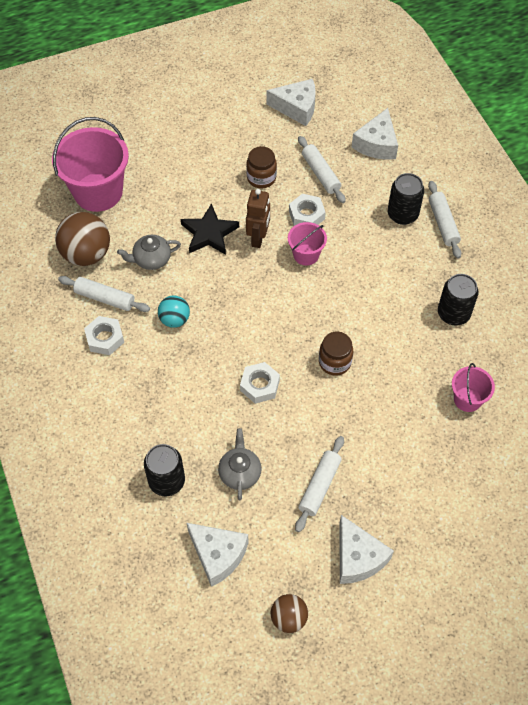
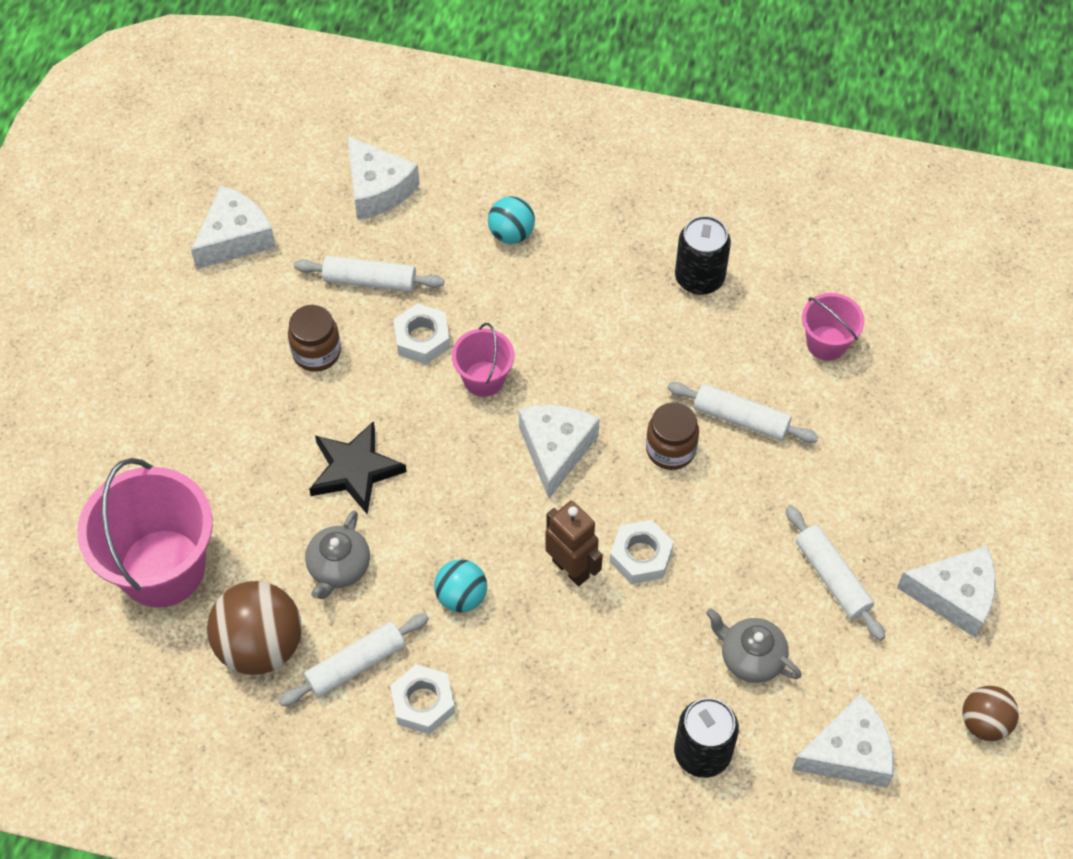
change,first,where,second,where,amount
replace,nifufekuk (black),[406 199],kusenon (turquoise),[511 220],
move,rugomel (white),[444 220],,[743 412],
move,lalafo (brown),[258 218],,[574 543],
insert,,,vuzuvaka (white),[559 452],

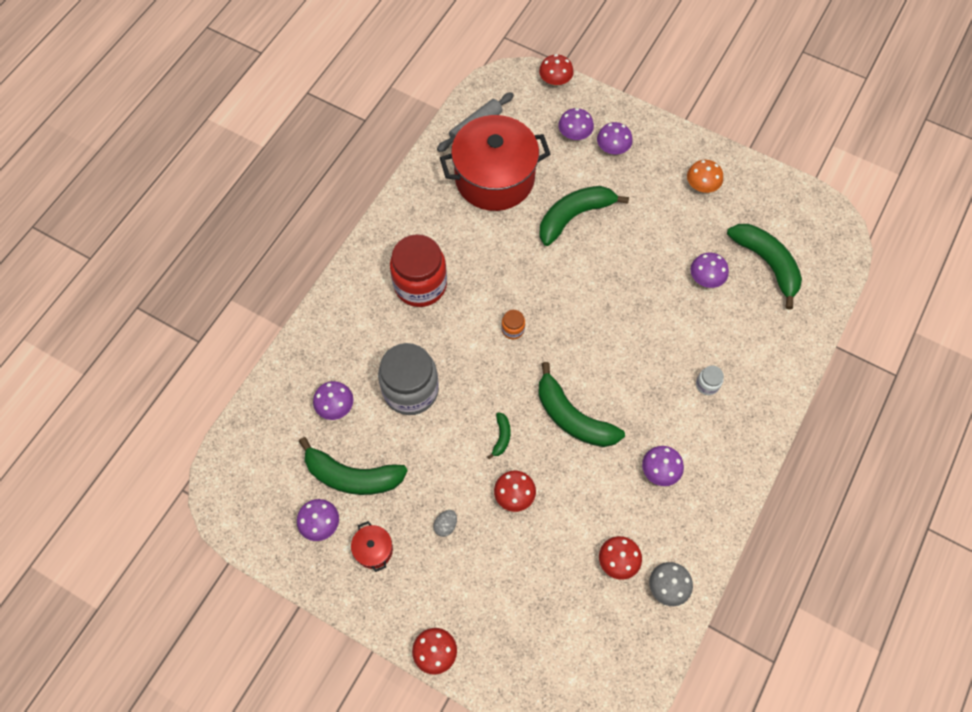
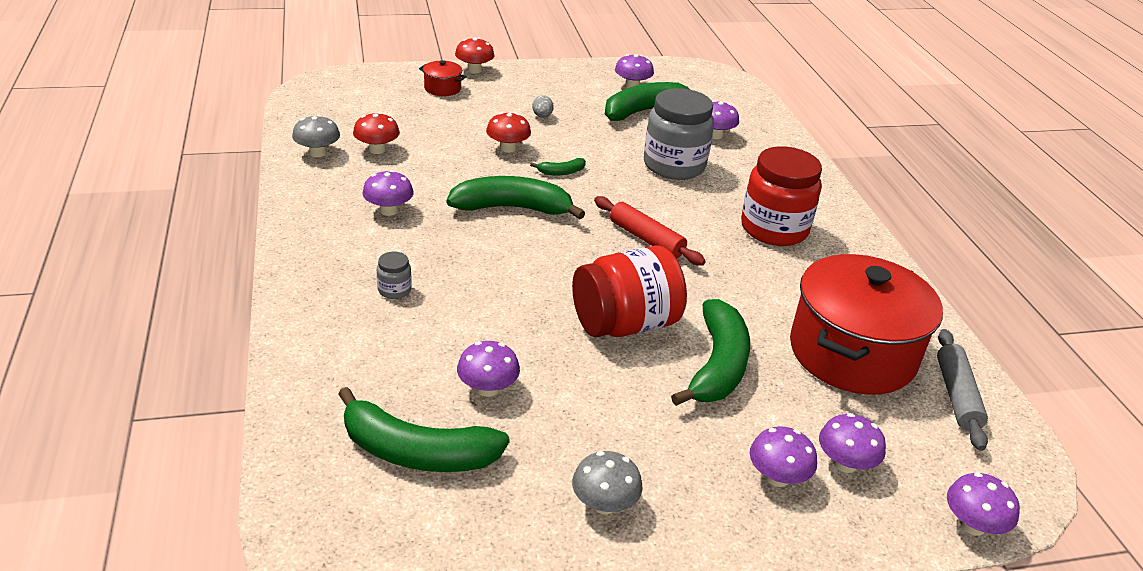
change,first,where,second,where,amount
recolor,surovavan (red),[556 70],surovavan (purple),[983 504],
recolor,surovavan (orange),[705 176],surovavan (grey),[607 482],
replace,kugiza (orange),[513 324],rugomel (red),[650 231],
recolor,kugiza (white),[710 380],kugiza (grey),[394 275],
rotate,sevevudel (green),[499 436],,[558 166],75 degrees counterclockwise
move,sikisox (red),[372 546],,[443 78],
insert,,,kugiza (red),[629 291],

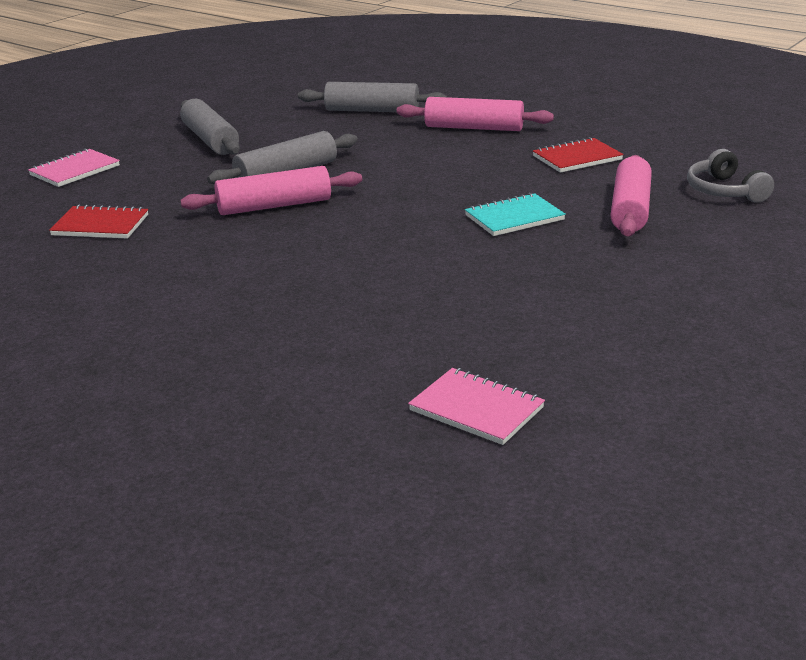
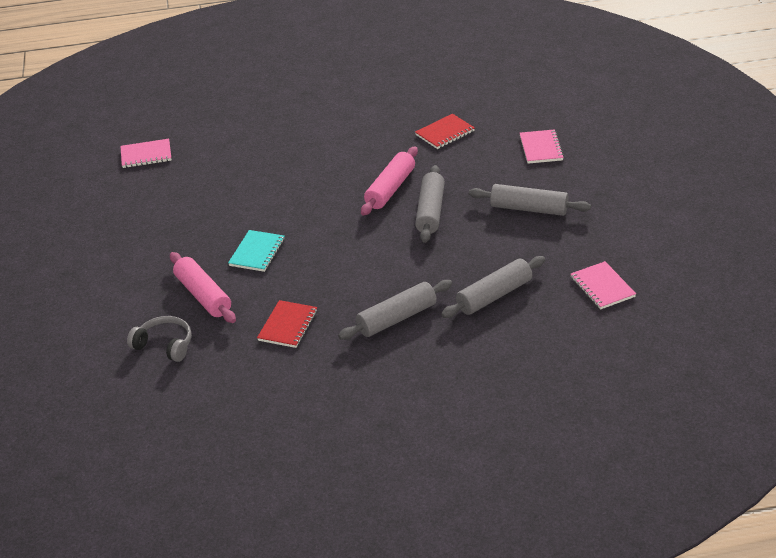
change,first,where,second,where,amount
recolor,rugomel (pink),[475 114],rugomel (grey),[395 310],
insert,,,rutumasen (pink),[603 285],

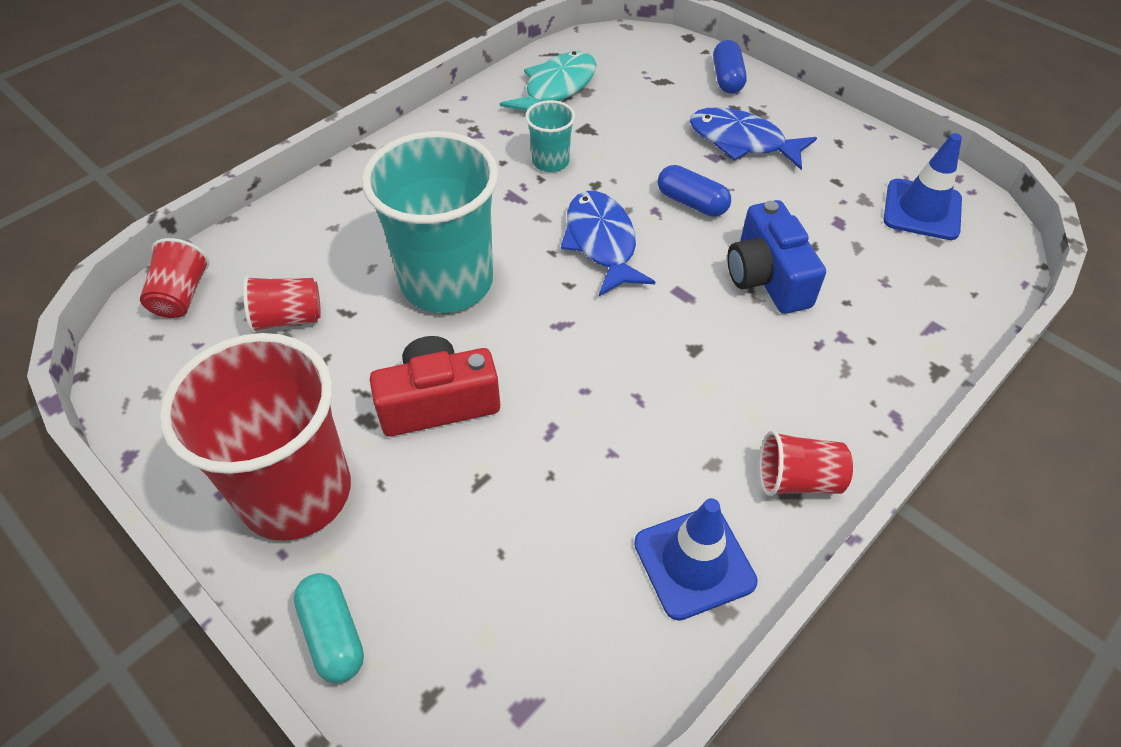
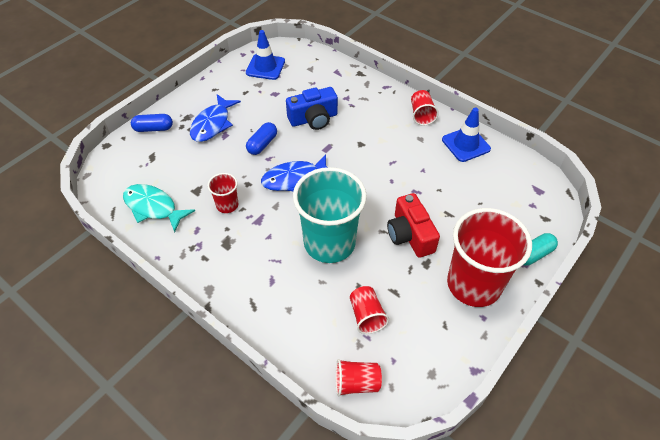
change,first,where,second,where,amount
recolor,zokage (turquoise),[550 136],zokage (red),[223 193],

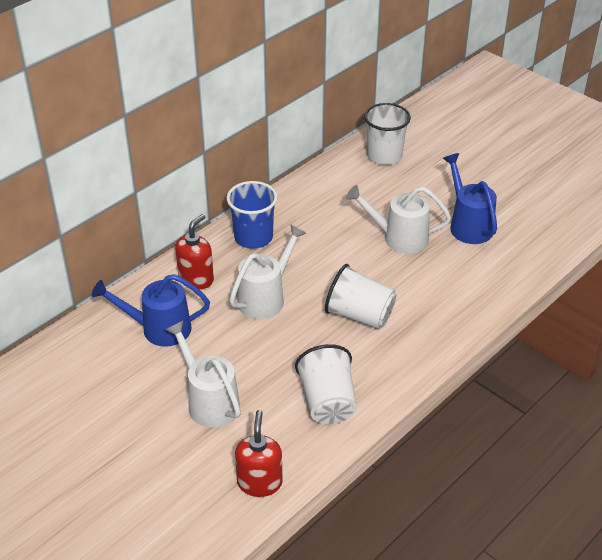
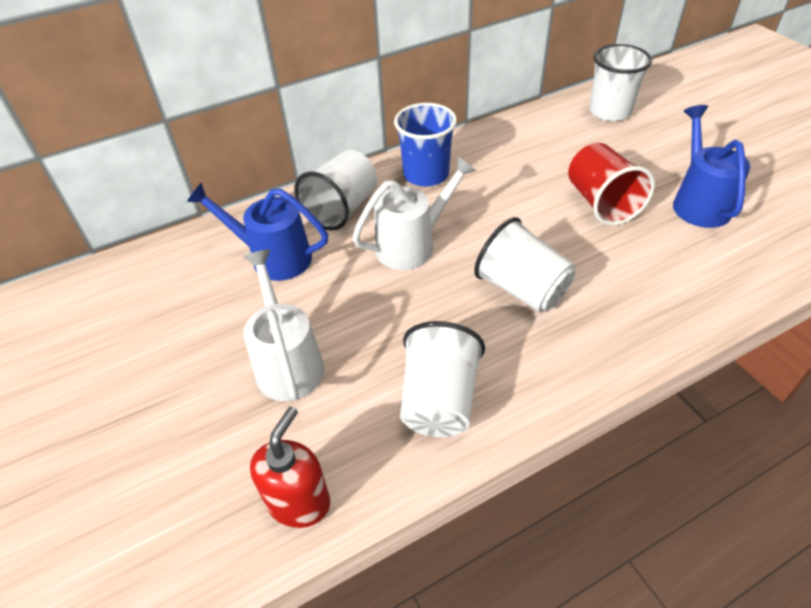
change,first,where,second,where,amount
replace,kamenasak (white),[398 219],zokage (red),[611 184],
replace,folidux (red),[194 251],zokage (white),[335 190],

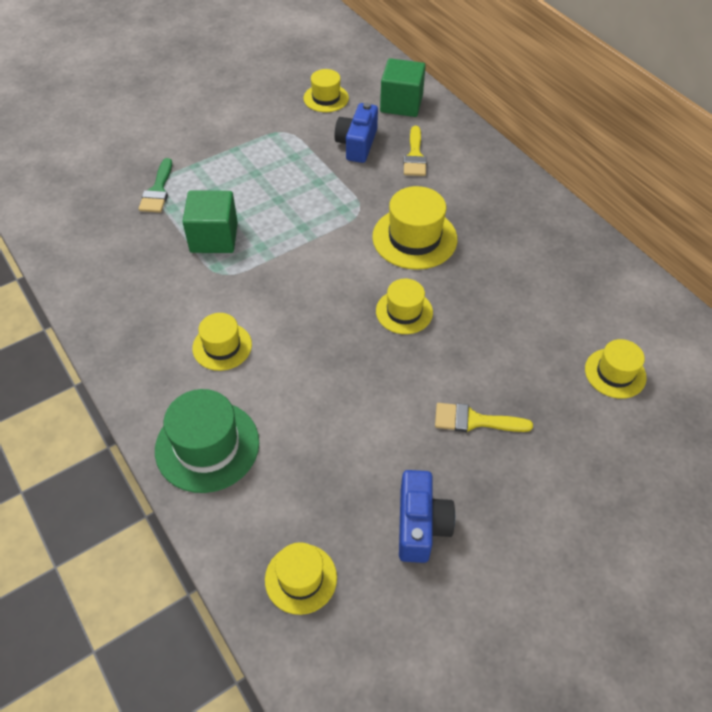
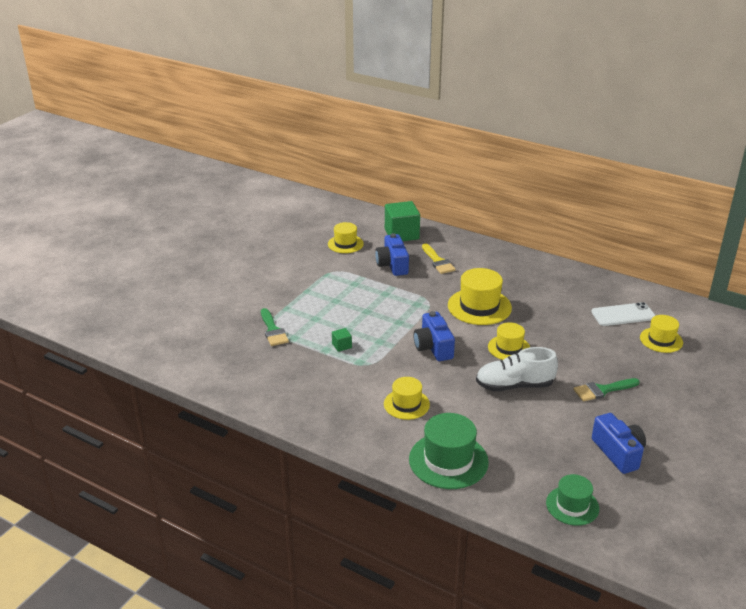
change,first,where,second,where,amount
resize,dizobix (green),[210 222],,[342 340],x0.44
recolor,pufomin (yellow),[484 417],pufomin (green),[606 389],
recolor,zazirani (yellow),[301 578],zazirani (green),[572 500],
insert,,,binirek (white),[624 314],
insert,,,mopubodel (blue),[434 336],
insert,,,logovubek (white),[517 369],

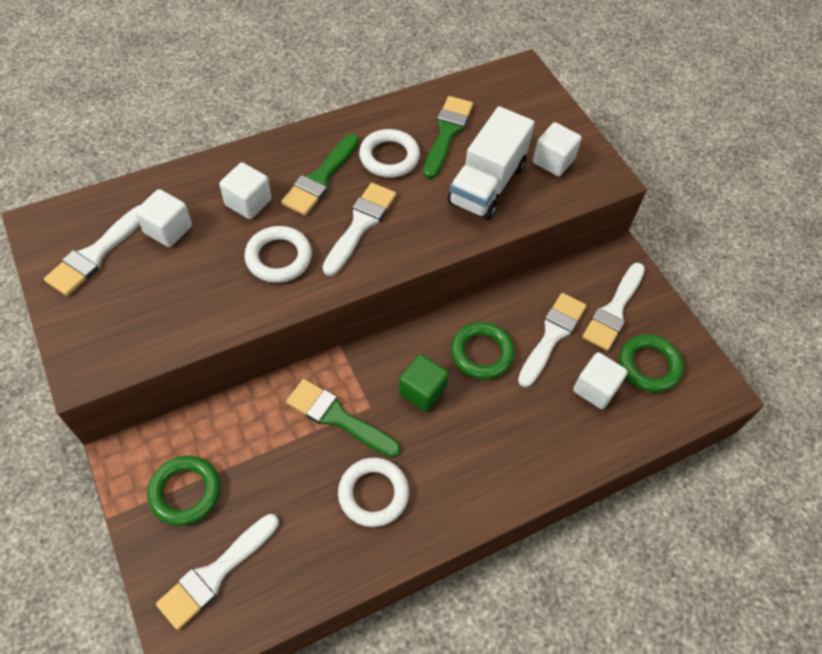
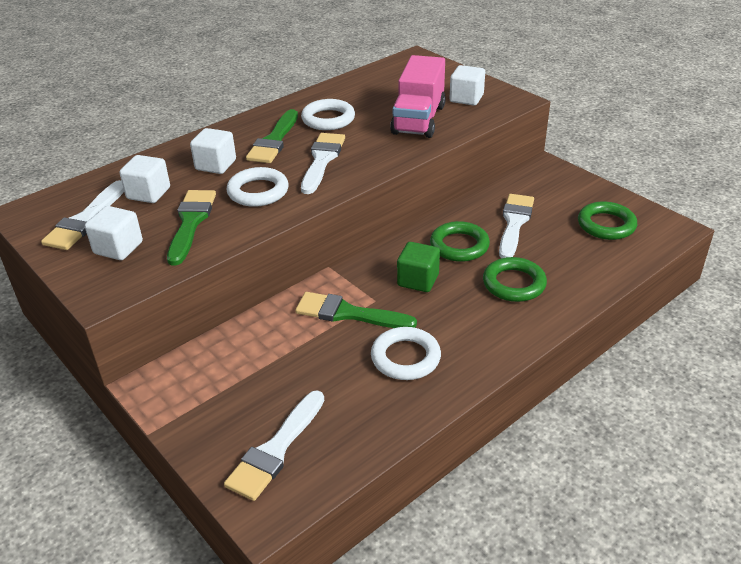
change,first,where,second,where,amount
move,pufomin (green),[448 137],,[191 228],
recolor,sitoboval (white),[491 163],sitoboval (pink),[418 96],
delete,pufomin (white),[613 307],,,
move,dizobix (white),[600 380],,[114 233],
move,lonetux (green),[184 491],,[515 279],

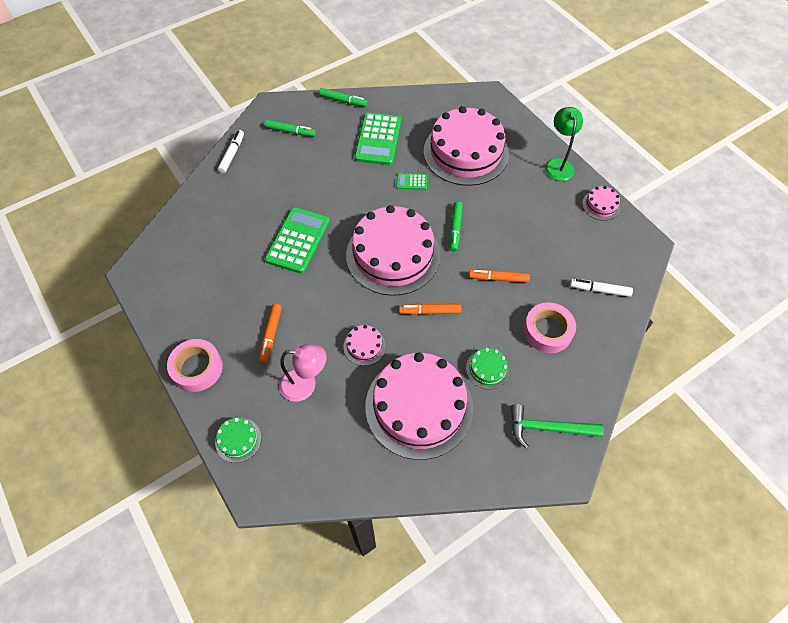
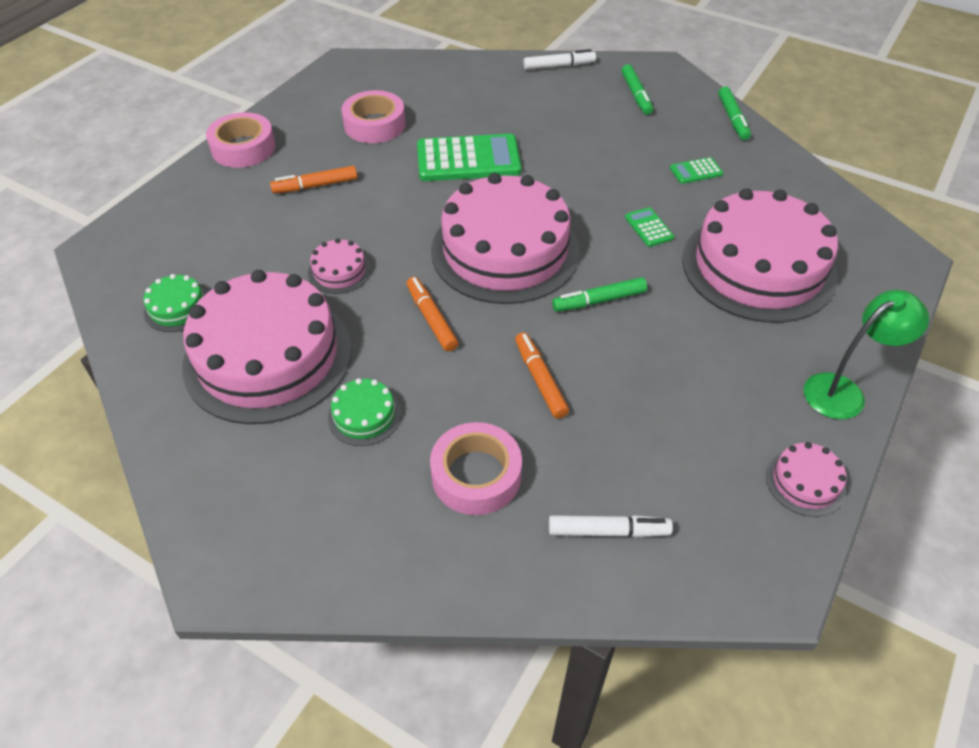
change,first,where,second,where,amount
resize,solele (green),[377 139],,[696 170],x0.46
rotate,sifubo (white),[601 288],,[611 526],105 degrees clockwise
delete,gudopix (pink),[303 373],,,
delete,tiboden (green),[557 426],,,
move,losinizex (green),[238 440],,[175 303],
insert,,,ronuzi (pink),[373 116],

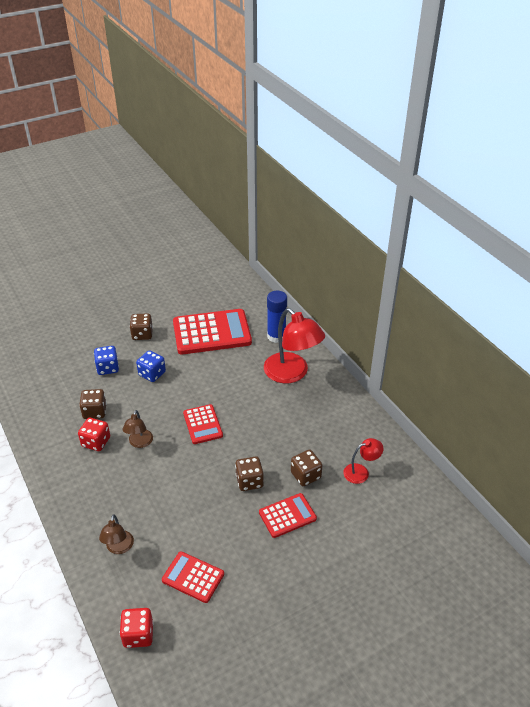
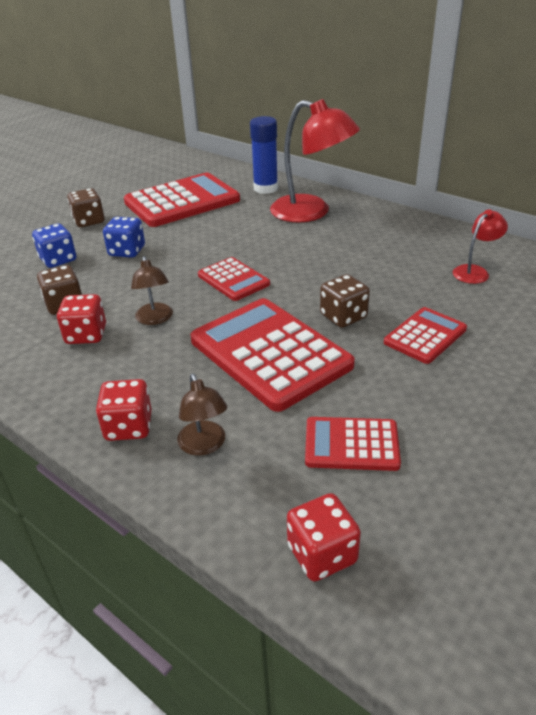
change,first,where,second,where,amount
delete,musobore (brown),[307 468],,,
insert,,,solele (red),[273 355],
insert,,,musobore (red),[124 410],

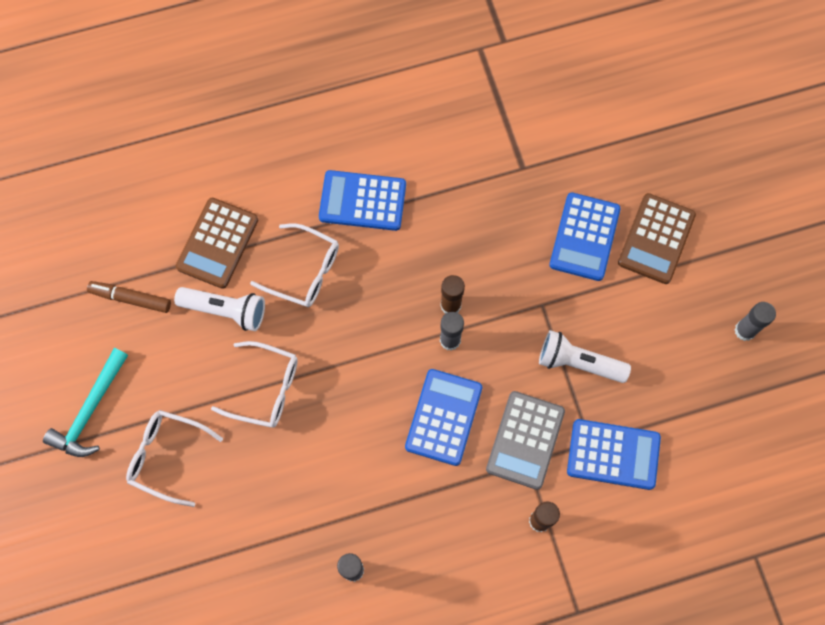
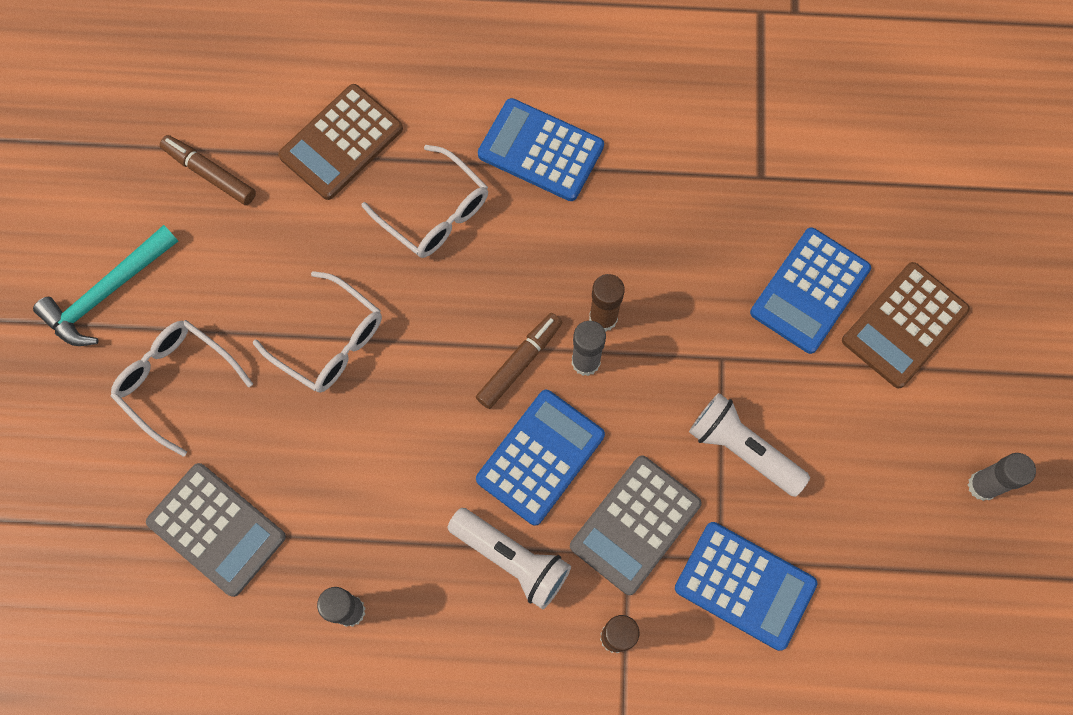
change,first,where,second,where,amount
move,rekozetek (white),[219 309],,[509 558],
insert,,,sifubo (brown),[519 361],
insert,,,solele (grey),[216 530],

